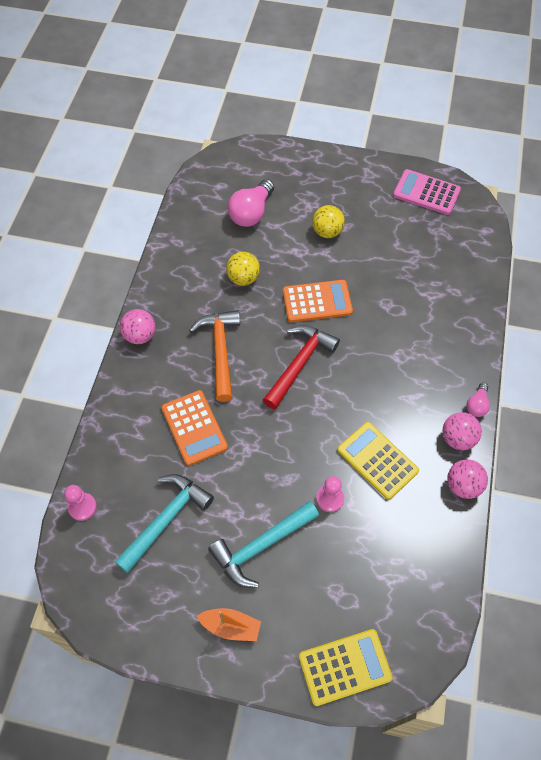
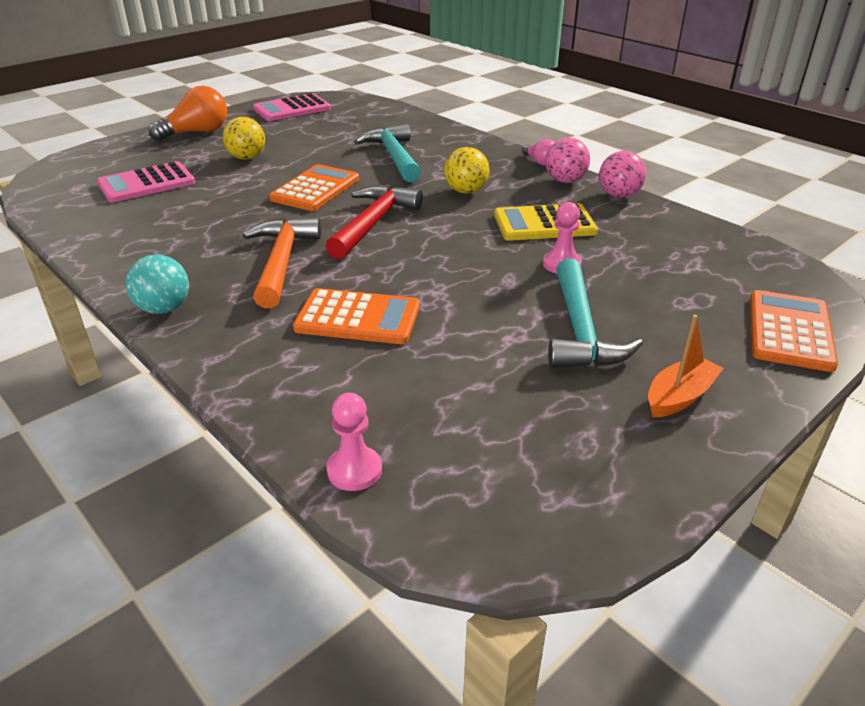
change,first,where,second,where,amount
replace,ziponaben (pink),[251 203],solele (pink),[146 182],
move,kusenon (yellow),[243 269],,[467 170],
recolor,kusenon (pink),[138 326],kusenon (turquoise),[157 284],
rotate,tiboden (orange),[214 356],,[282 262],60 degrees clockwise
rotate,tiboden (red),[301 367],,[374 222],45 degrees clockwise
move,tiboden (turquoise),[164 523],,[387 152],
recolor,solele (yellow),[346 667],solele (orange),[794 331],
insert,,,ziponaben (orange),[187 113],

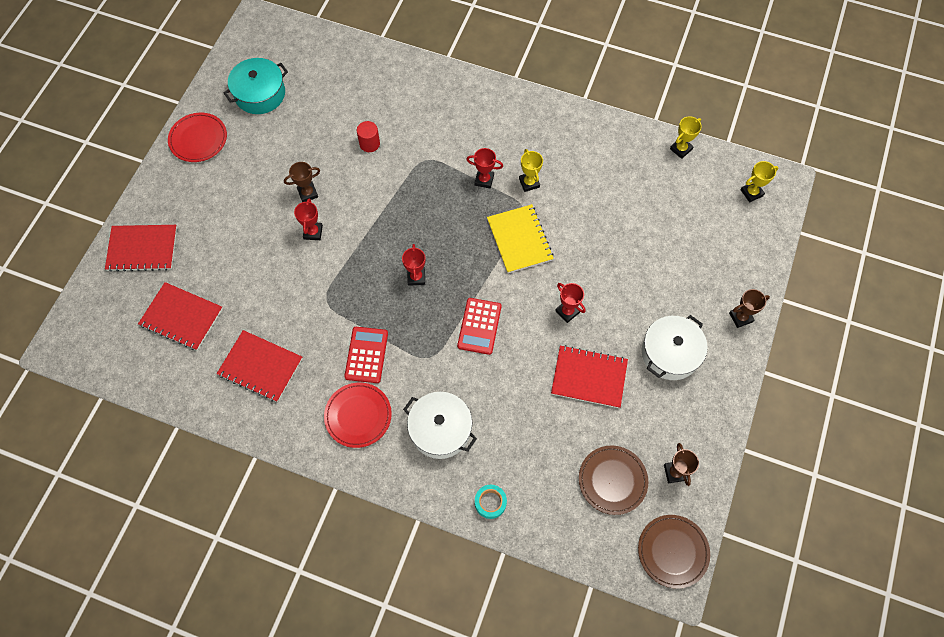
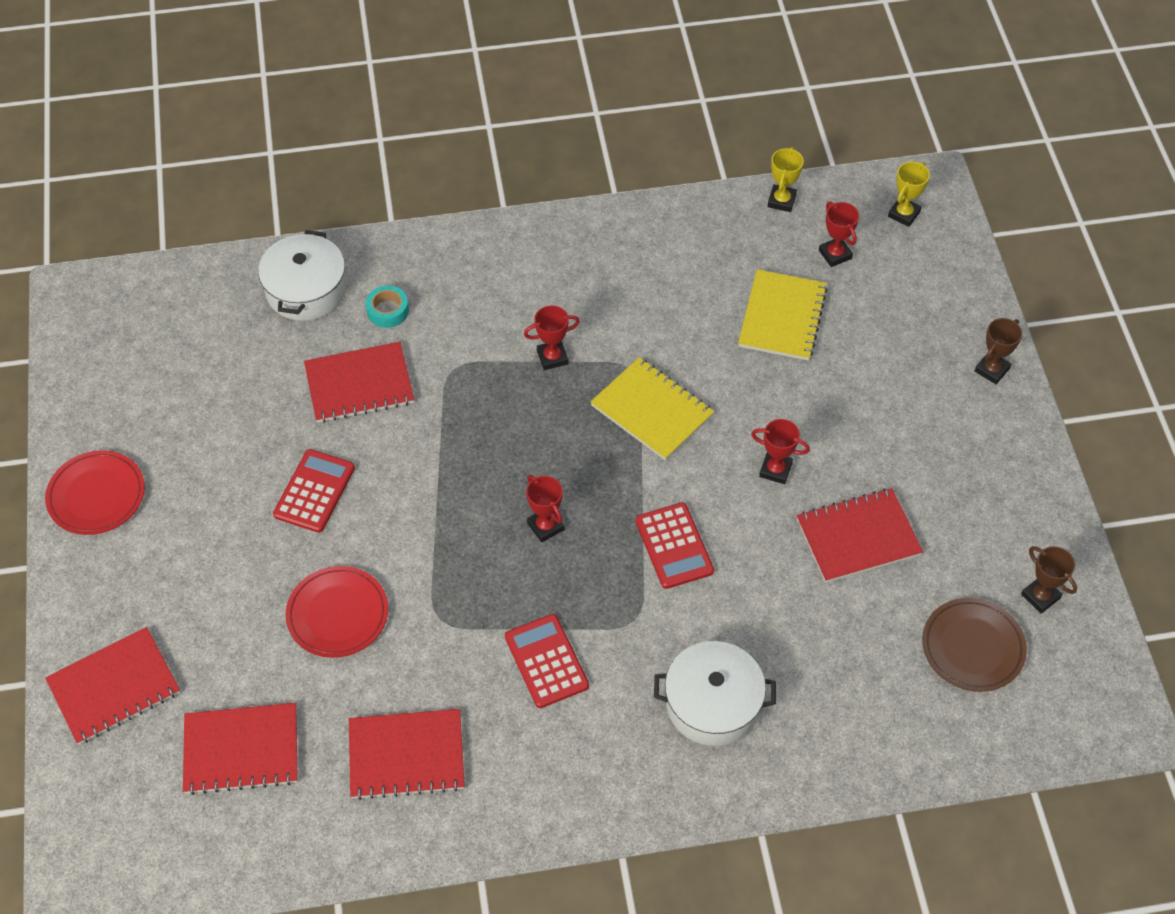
change,first,where,second,where,amount
delete,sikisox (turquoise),[256 86],,,
replace,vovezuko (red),[368 136],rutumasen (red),[359 382],
delete,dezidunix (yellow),[531 170],,,
replace,dezidunix (brown),[302 182],solele (red),[314 491],
move,dezidunix (red),[308 219],,[839 234],
move,sikisox (white),[675 347],,[302 275],
move,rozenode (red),[358 415],,[336 612],
move,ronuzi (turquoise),[491 502],,[387 306],
delete,rozenode (brown),[674 552],,,
insert,,,rutumasen (yellow),[783 315],

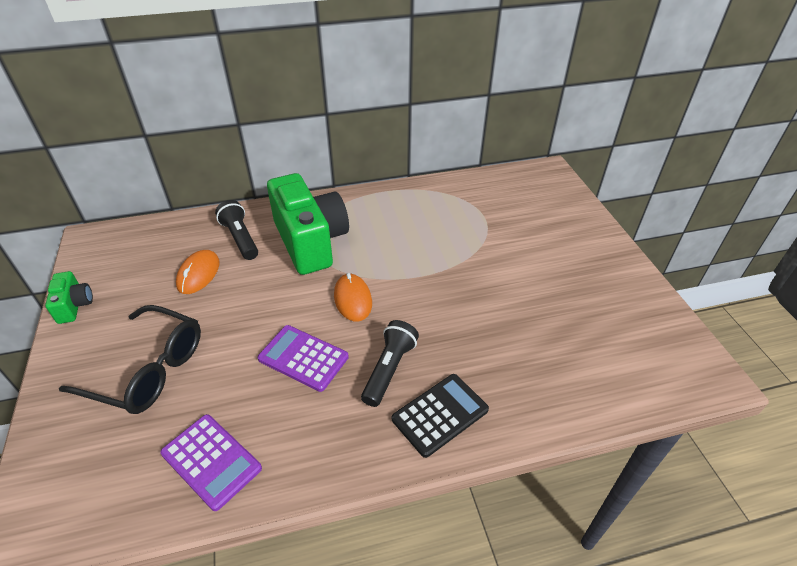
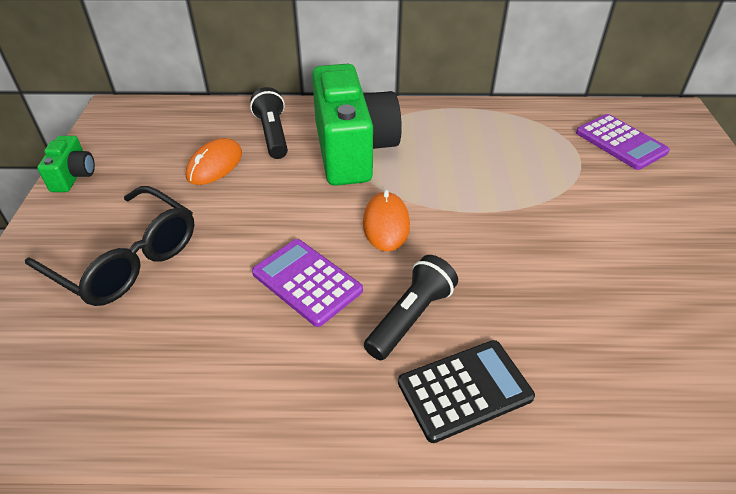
change,first,where,second,where,amount
move,solele (purple),[211 462],,[623 142],

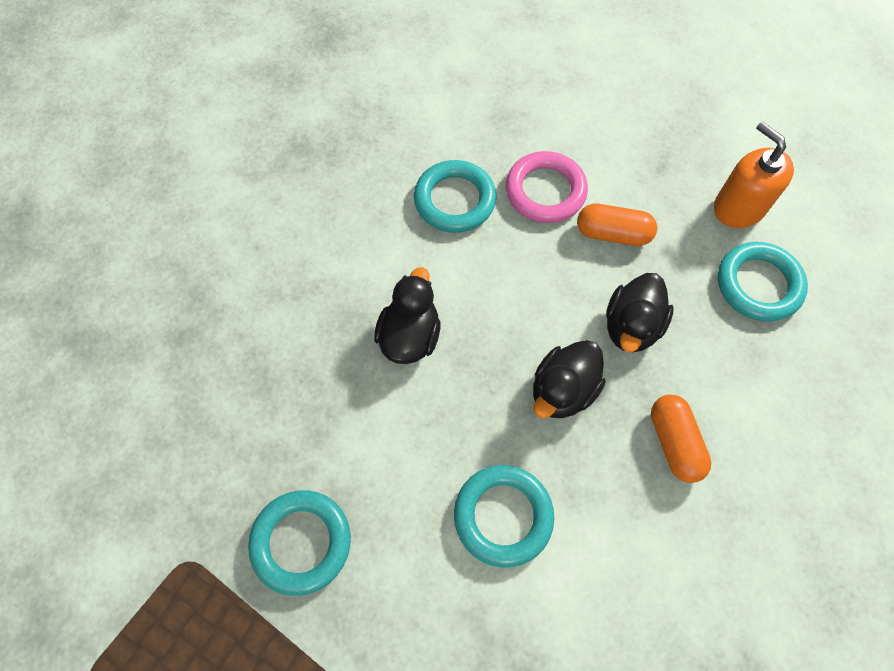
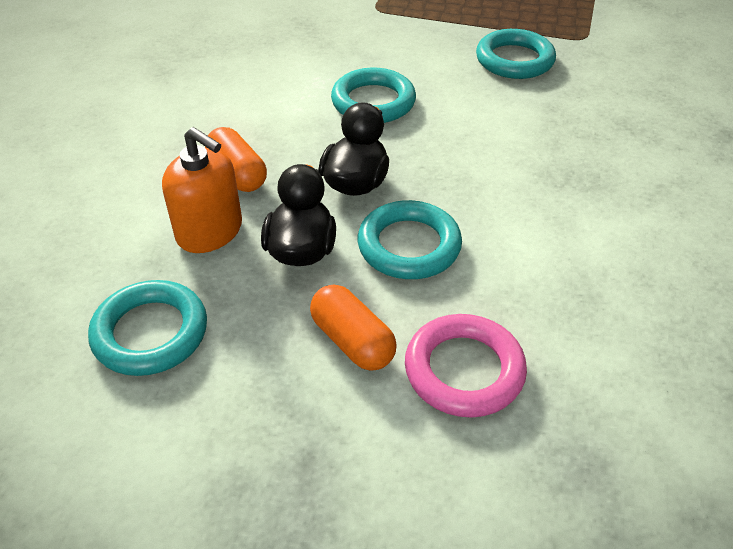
change,first,where,second,where,amount
move,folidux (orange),[754 175],,[202 190],
move,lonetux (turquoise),[455 196],,[410 239],
rotate,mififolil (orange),[617 225],,[353 327],60 degrees clockwise
delete,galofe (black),[407 315],,,

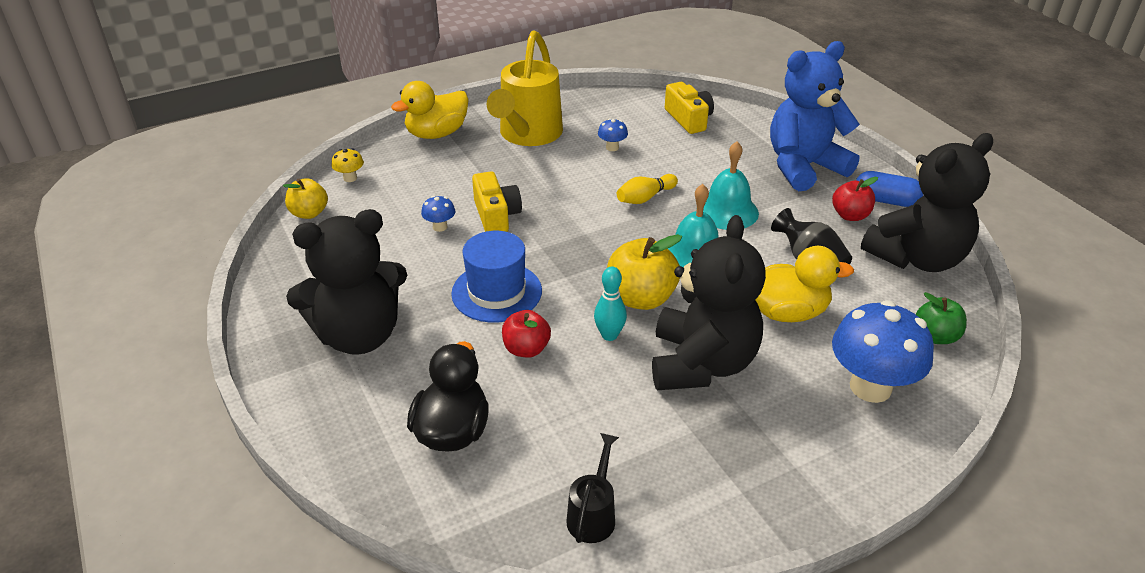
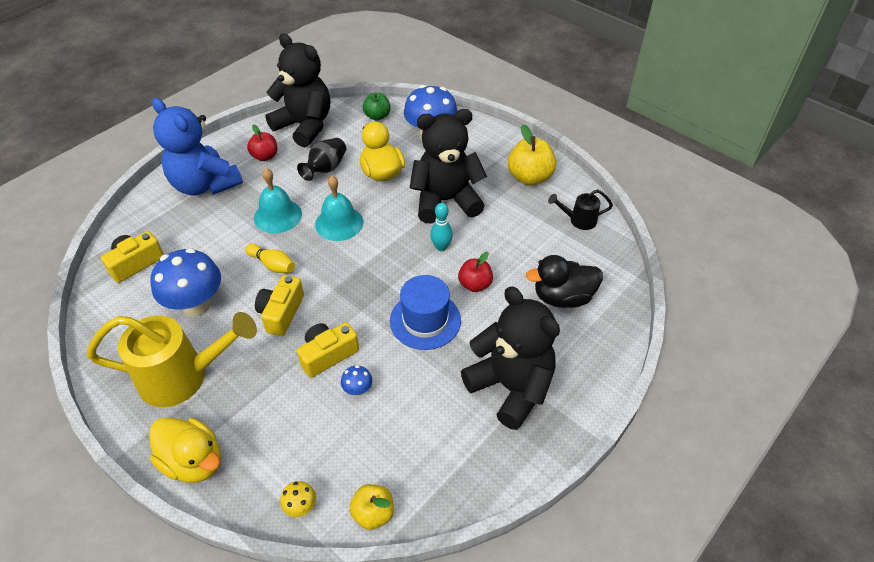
change,first,where,second,where,amount
resize,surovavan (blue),[613 134],,[186 282],x2.30
delete,mififolil (blue),[889 189],,,
move,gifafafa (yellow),[644 272],,[532 155],
insert,,,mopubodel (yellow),[279 305],

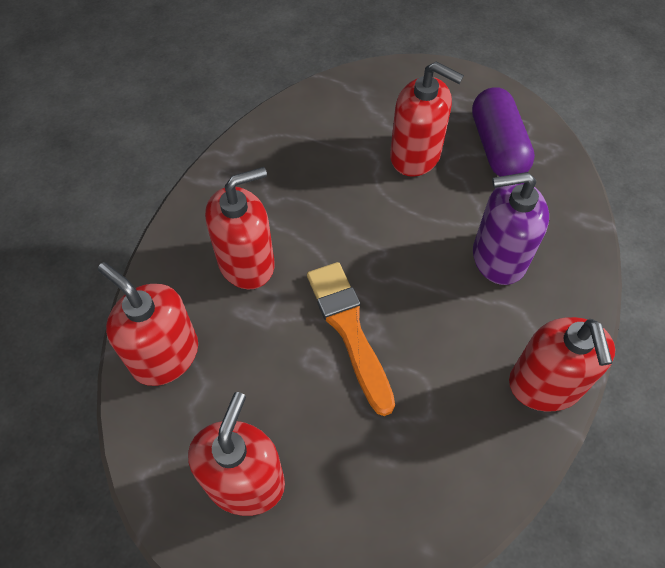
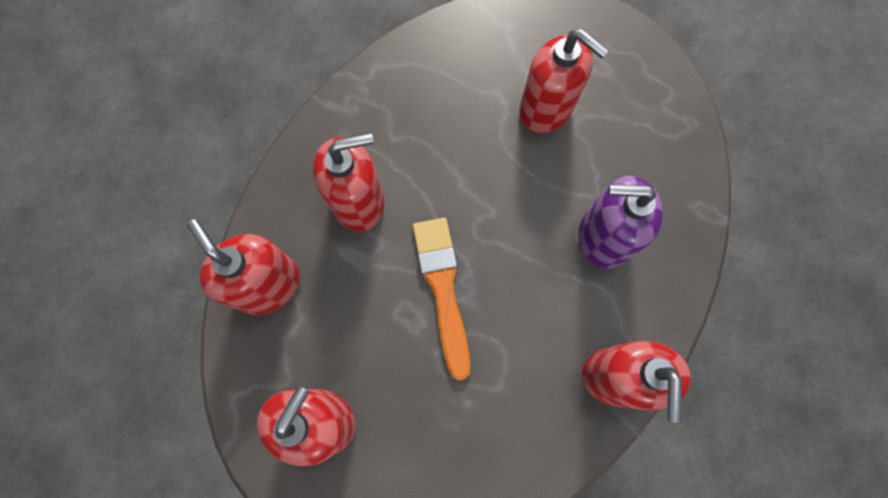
change,first,where,second,where,amount
delete,mififolil (purple),[503 132],,,

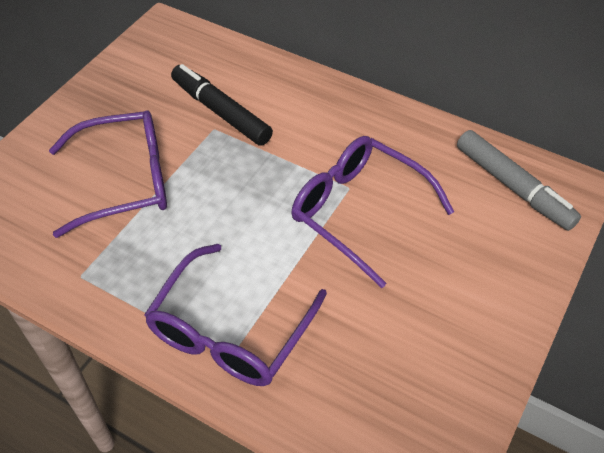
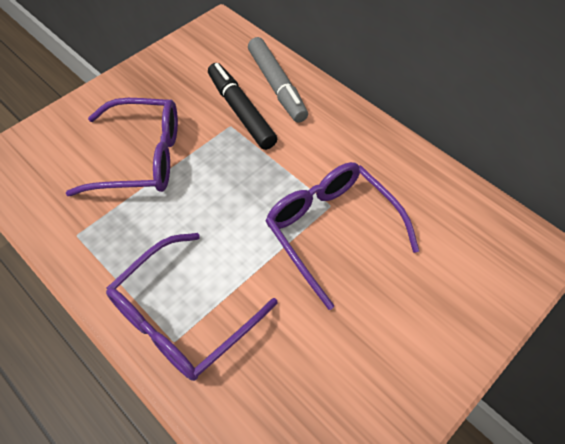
change,first,where,second,where,amount
move,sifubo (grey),[519 180],,[278 80],

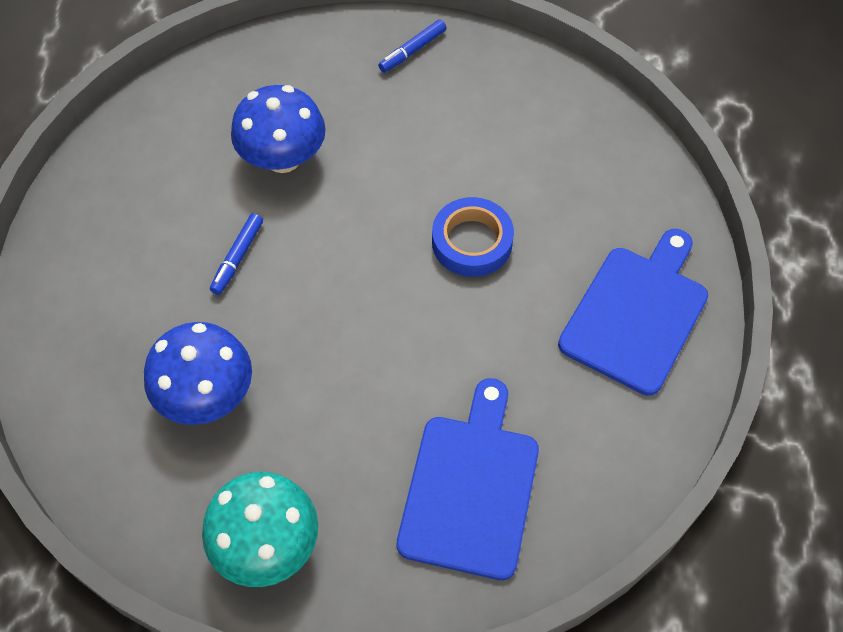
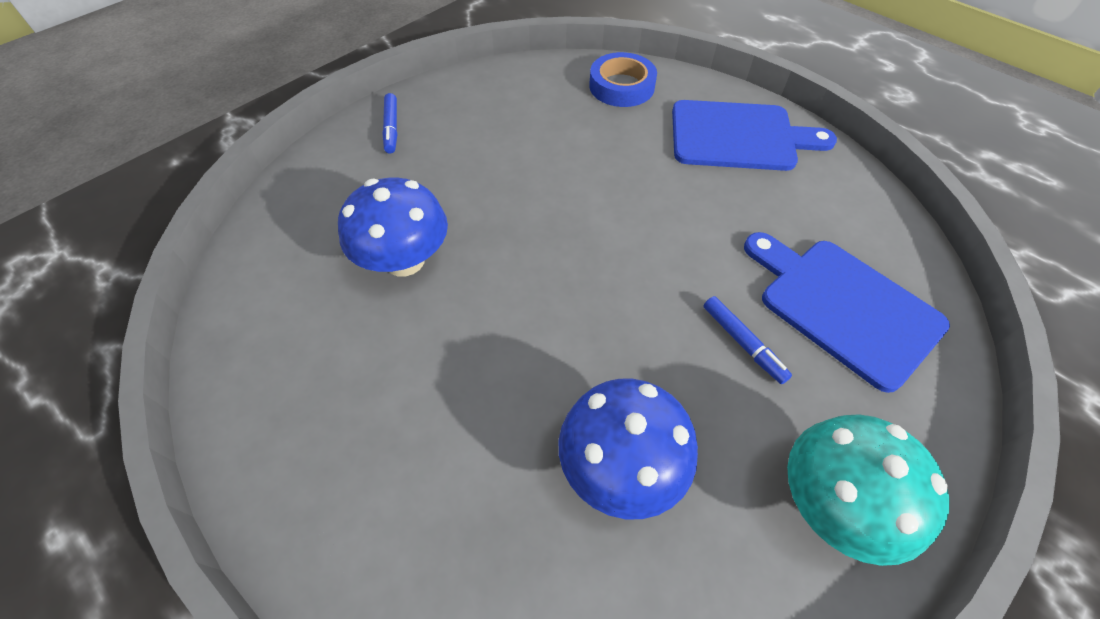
change,first,where,second,where,amount
move,ronuzi (blue),[473 237],,[623 79],
move,sifubo (blue),[236 254],,[747 340],
rotate,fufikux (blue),[633 312],,[754 135],120 degrees clockwise

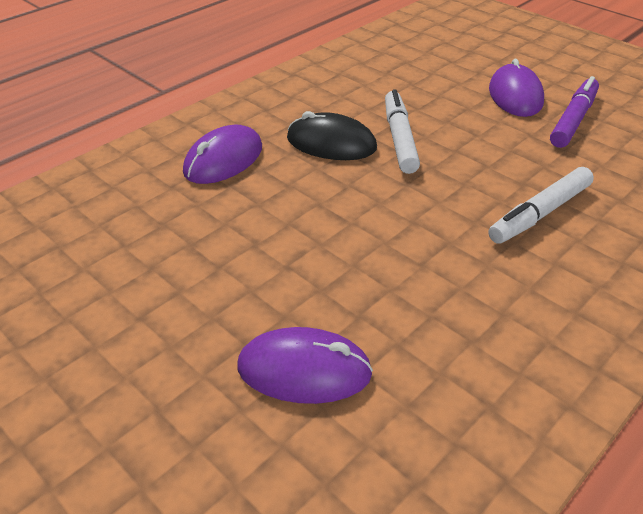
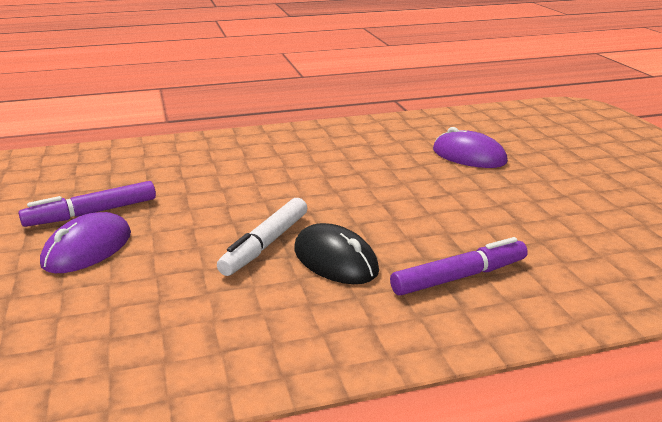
change,first,where,second,where,amount
replace,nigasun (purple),[222 154],sifubo (purple),[459 266],
delete,sifubo (white),[541 205],,,

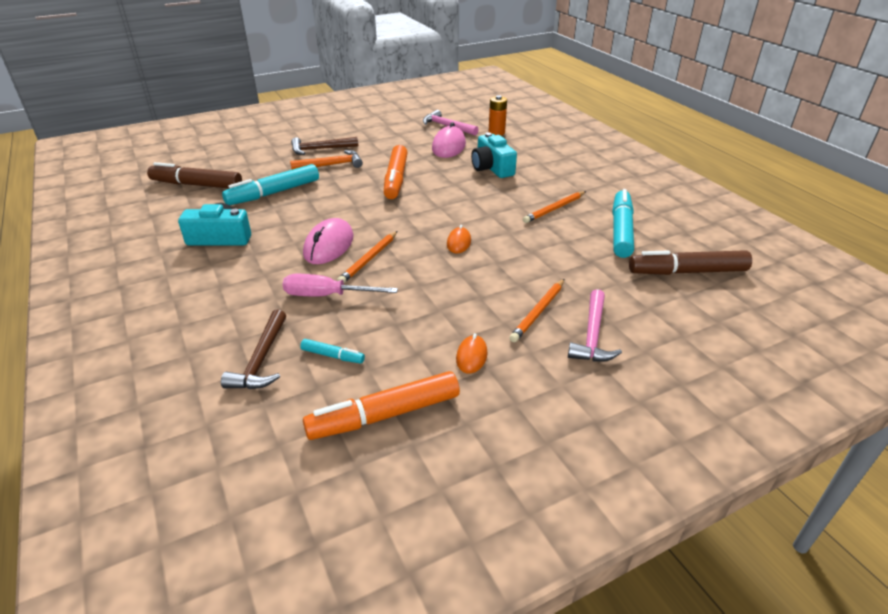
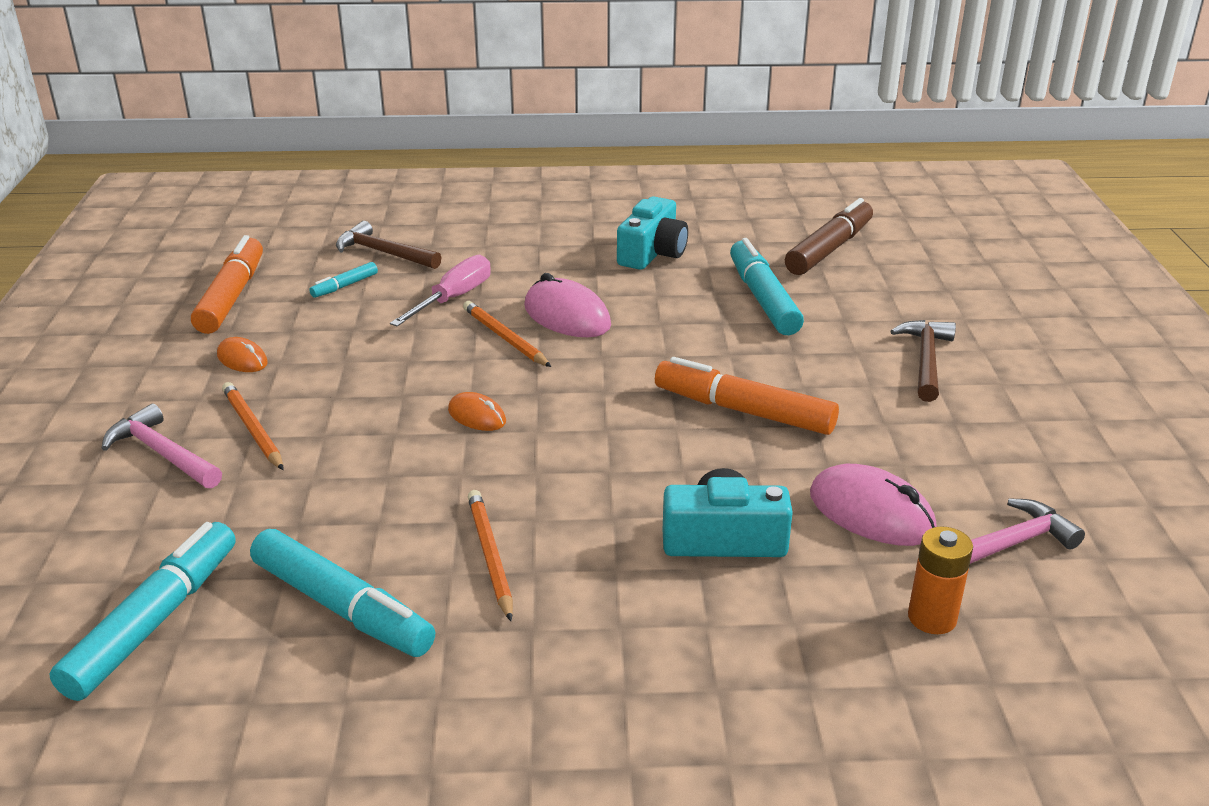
change,first,where,second,where,amount
delete,tiboden (orange),[326 160],,,
recolor,sifubo (brown),[690 262],sifubo (turquoise),[142 611],

